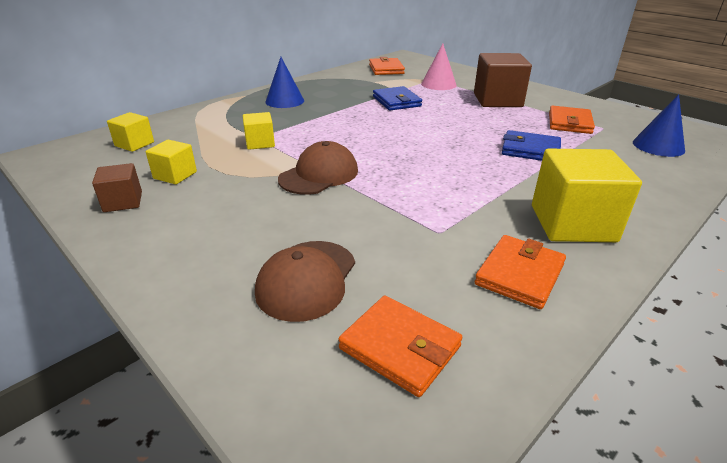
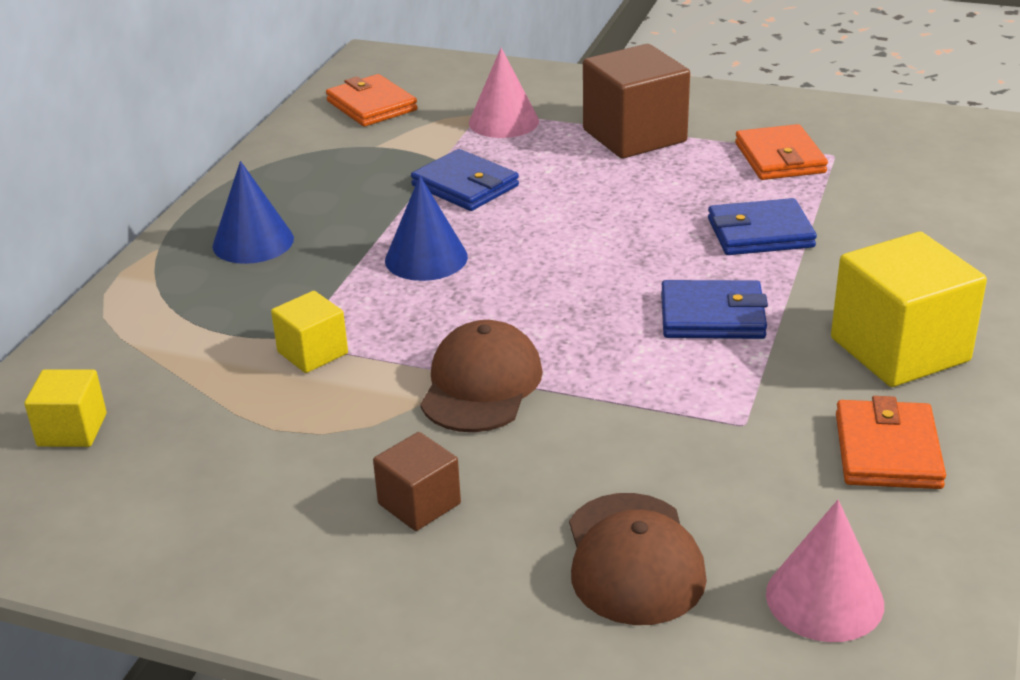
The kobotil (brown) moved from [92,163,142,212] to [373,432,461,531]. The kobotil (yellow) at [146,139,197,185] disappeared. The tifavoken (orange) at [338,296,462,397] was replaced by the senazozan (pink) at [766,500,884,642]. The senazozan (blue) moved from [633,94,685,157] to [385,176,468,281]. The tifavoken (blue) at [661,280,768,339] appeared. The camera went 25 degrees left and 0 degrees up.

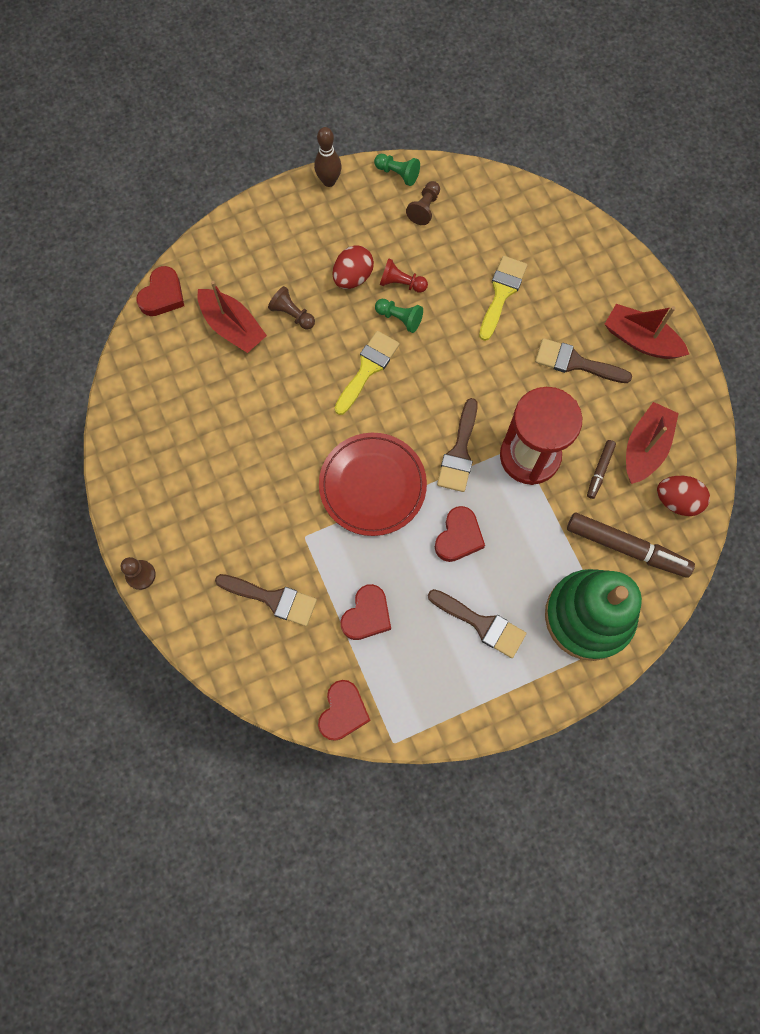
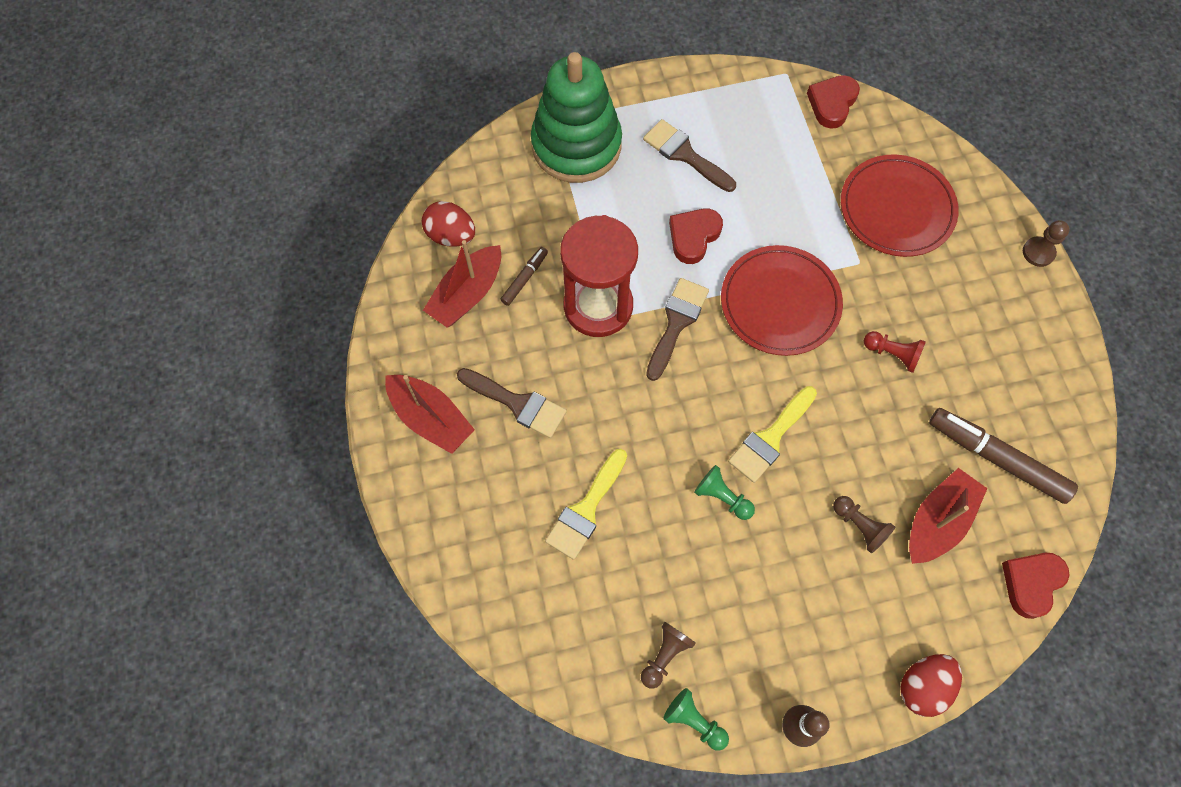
The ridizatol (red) at [198,281,267,353] turned 75 degrees clockwise. The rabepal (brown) at [215,574,317,626] was replaced by the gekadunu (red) at [841,154,959,257]. The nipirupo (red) moved from [333,245,374,289] to [900,654,962,717]. The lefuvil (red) at [341,584,391,640] disappeared. The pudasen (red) moved from [380,258,428,293] to [864,331,926,373]. The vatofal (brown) moved from [567,513,695,578] to [929,408,1078,504]. The camera went 170 degrees left and 5 degrees down.

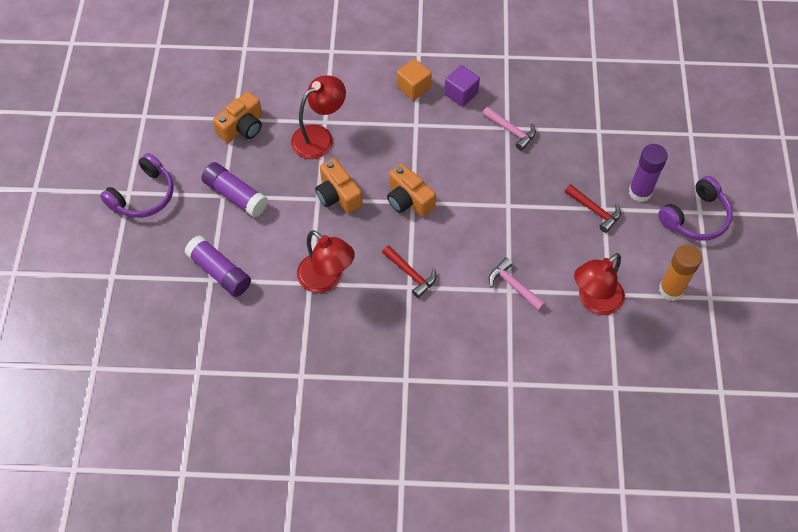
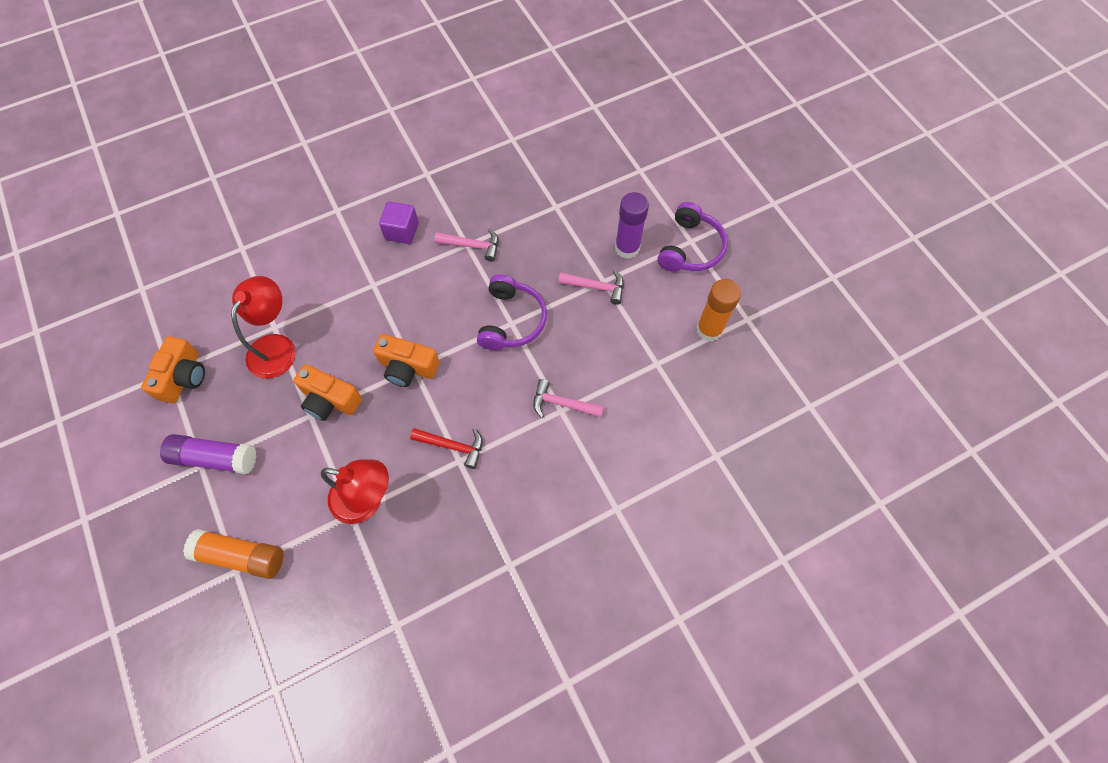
The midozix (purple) moved from [100,153,174,218] to [477,274,547,350]. The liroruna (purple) at [184,235,251,297] became the liroruna (orange) at [183,529,283,579]. The kobotil (orange) at [397,59,432,100] disappeared. The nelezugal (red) at [565,184,621,233] became the nelezugal (pink) at [558,270,624,305]. The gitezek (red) at [574,253,625,315] disappeared. The camera went 30 degrees left and 5 degrees up.

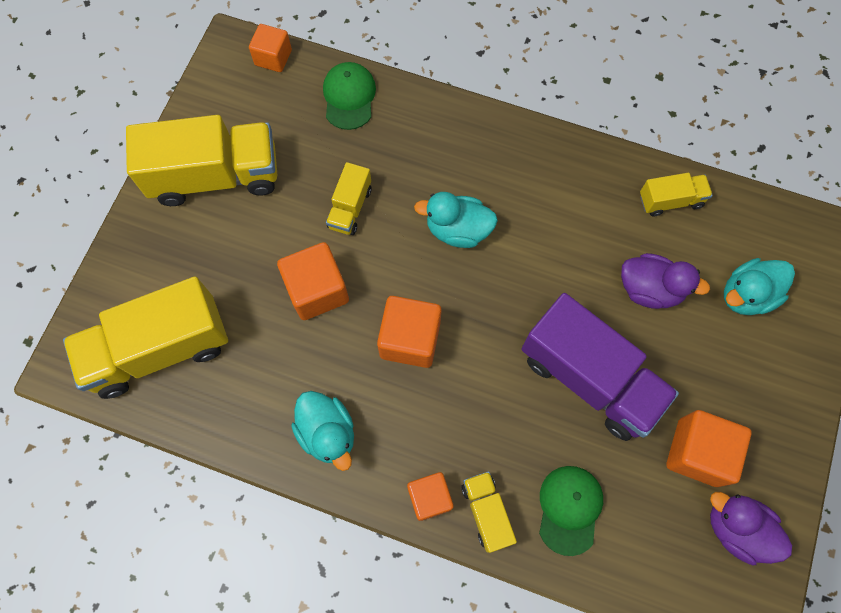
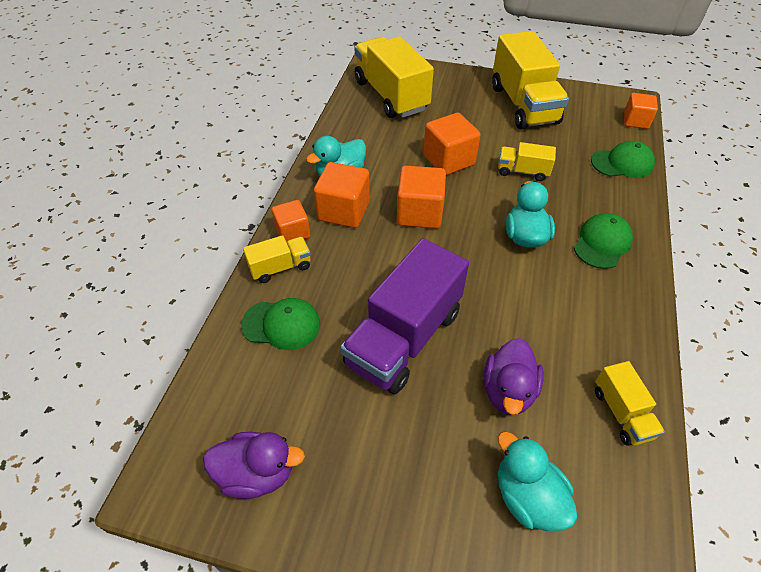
The kobotil (orange) moved from [666,410,751,487] to [314,162,370,228]. The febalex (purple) at [710,492,792,566] turned 60 degrees clockwise. The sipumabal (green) at [574,213,633,269] appeared. The camera went 85 degrees right and 20 degrees down.

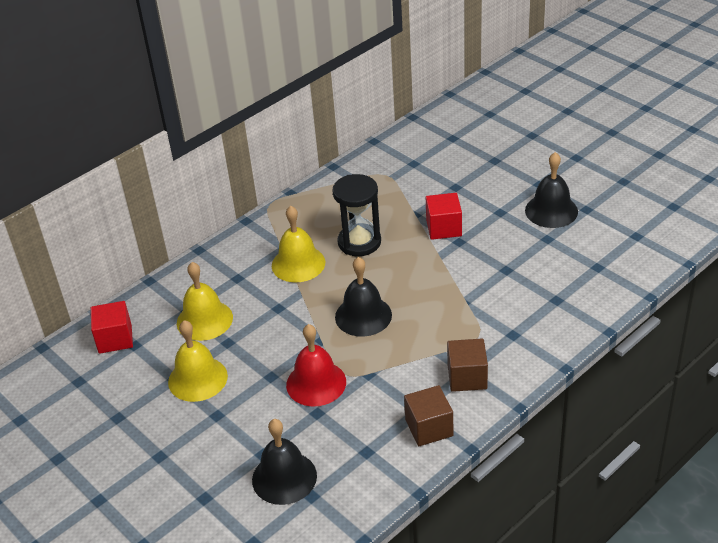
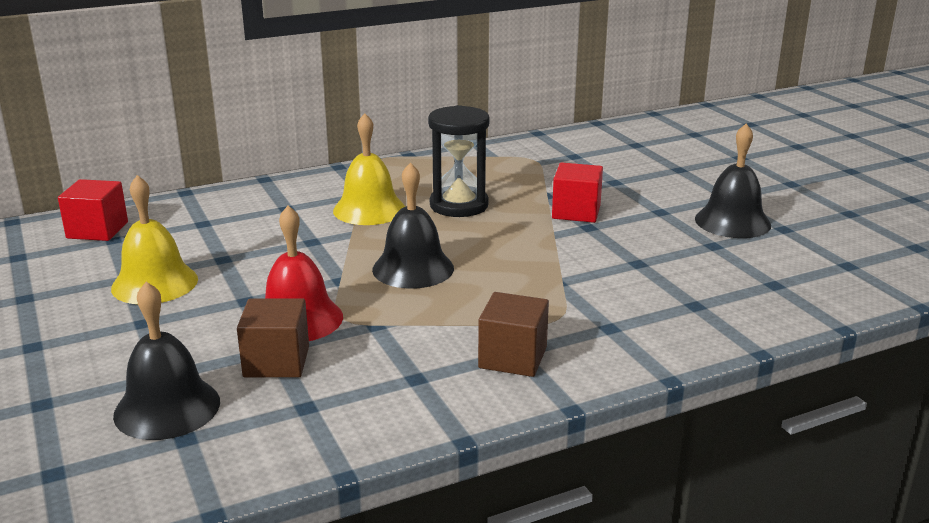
The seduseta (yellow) at [177,262,233,341] disappeared. The kobotil (brown) moved from [404,385,454,446] to [237,298,309,378]. The camera went 15 degrees right and 15 degrees down.

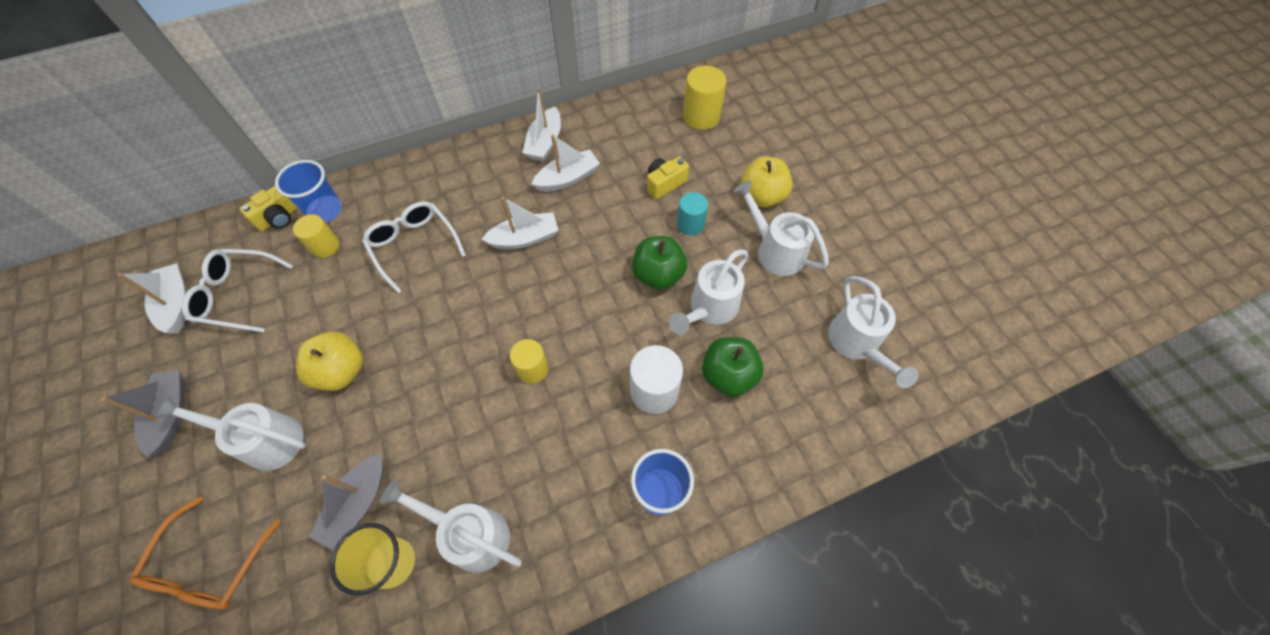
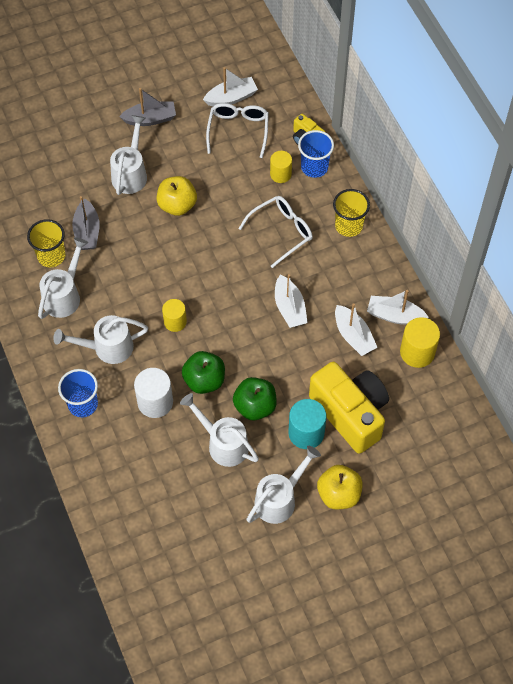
The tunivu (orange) at [129,497,280,609] disappeared. The ridizatol (grey) at [309,453,383,550] turned 120 degrees counterclockwise. The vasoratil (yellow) at [647,157,689,200] changed to 2.22 times the size. The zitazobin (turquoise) at [677,192,708,235] changed to 1.51 times the size. The zitazobin (yellow) moved from [683,66,726,130] to [400,317,440,368]. The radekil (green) moved from [702,337,764,397] to [182,351,225,394]. The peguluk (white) moved from [828,276,919,388] to [53,315,148,364]. The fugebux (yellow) at [333,189,370,237] appeared. The camera went 90 degrees right and 0 degrees up.

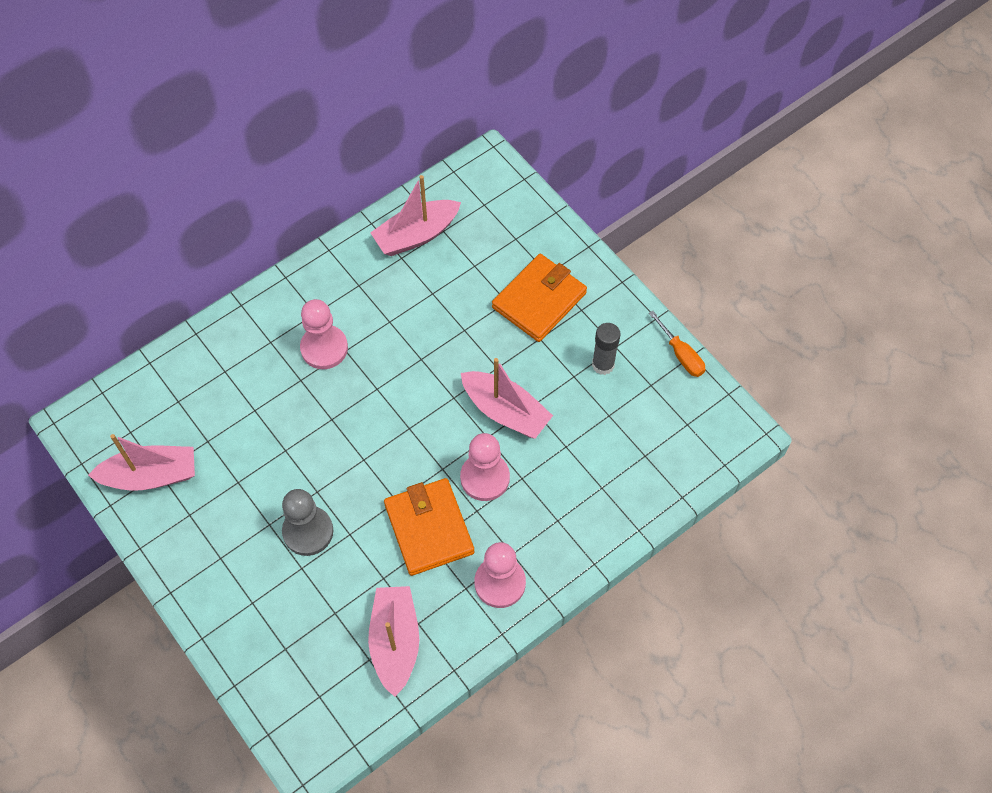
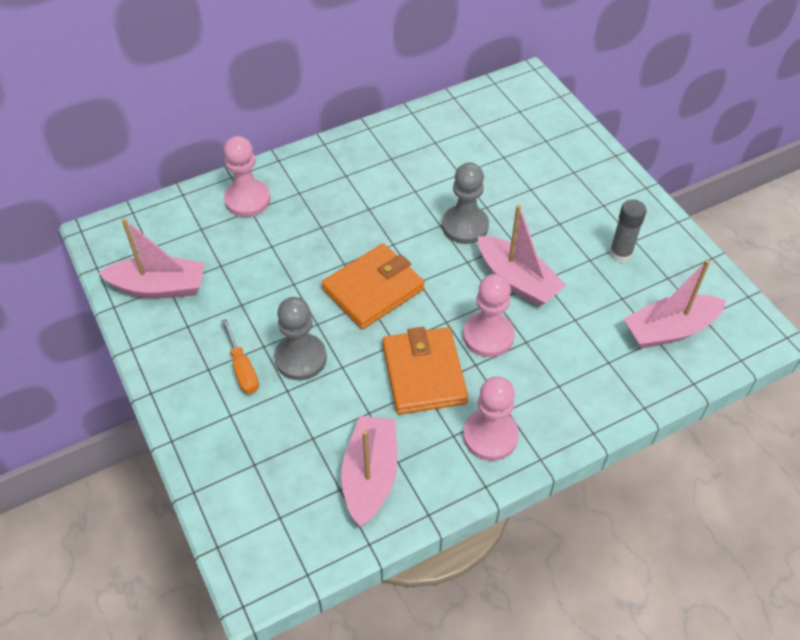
The pudasen (pink) moved from [300,299,348,369] to [224,136,271,217]. The ridizatol (pink) moved from [370,175,461,256] to [624,259,726,349]. The tifavoken (orange) moved from [492,254,587,342] to [322,243,425,329]. The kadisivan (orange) moved from [649,311,705,377] to [221,319,259,394]. The pudasen (grey) at [442,163,489,244] appeared. The camera went 10 degrees right and 10 degrees down.

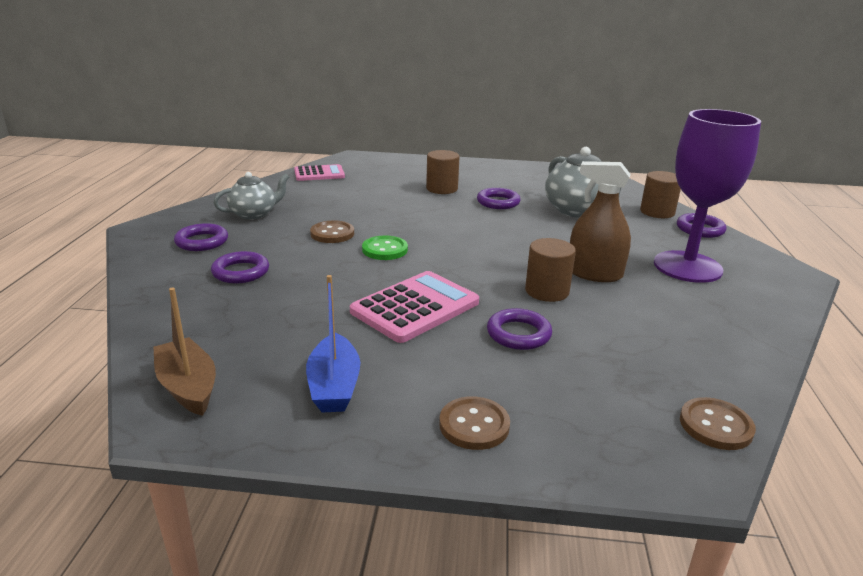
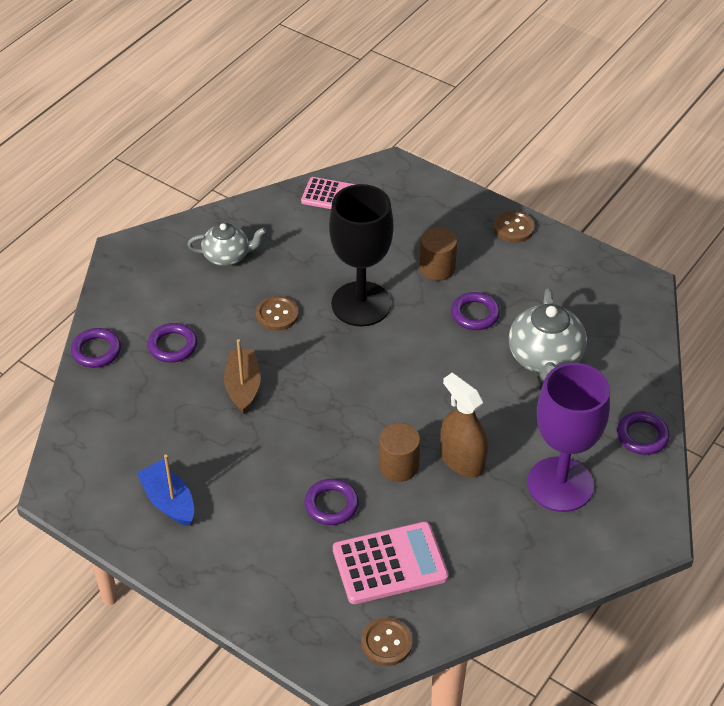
The ridizatol (brown) moved from [153,288,216,416] to [224,339,261,414]. The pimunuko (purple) moved from [174,223,228,251] to [71,328,121,368]. The ridizatol (blue) at [306,275,360,412] turned 120 degrees clockwise. The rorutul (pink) moved from [350,271,479,343] to [333,522,448,604]. The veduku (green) at [362,236,408,260] disappeared. The veduku (brown) moved from [439,396,510,450] to [494,211,535,243]. The zitazobin (brown) at [640,171,681,218] disappeared. The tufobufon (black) at [329,184,394,327] appeared. The camera went 30 degrees right and 20 degrees up.

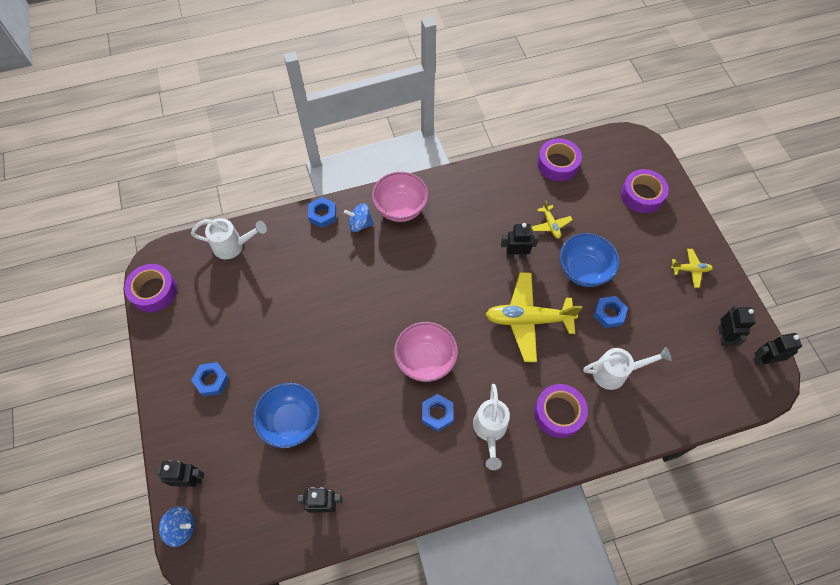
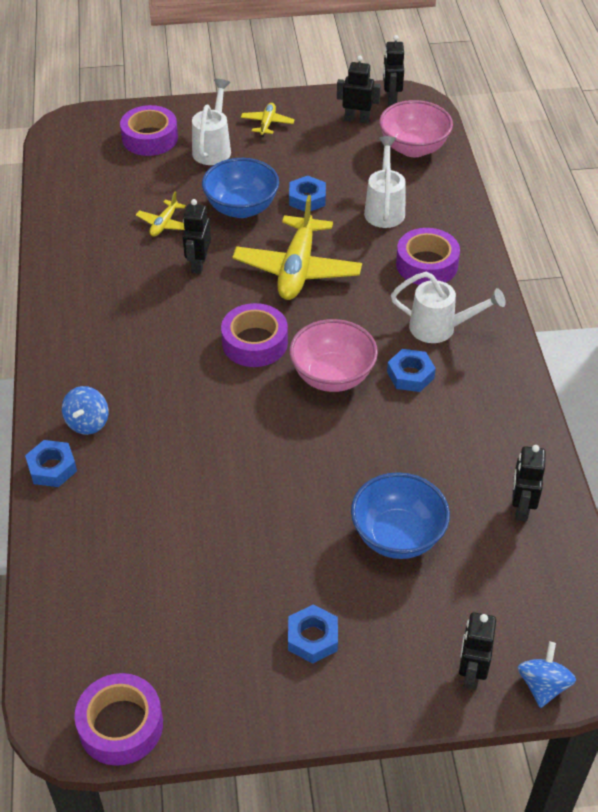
The peguluk (white) moved from [191,218,267,259] to [192,79,231,165]. The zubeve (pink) moved from [372,172,429,222] to [379,100,453,157]. The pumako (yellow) at [531,201,573,239] turned 120 degrees clockwise. The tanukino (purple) moved from [537,138,582,181] to [221,303,288,367]. The camera went 80 degrees left and 15 degrees down.

